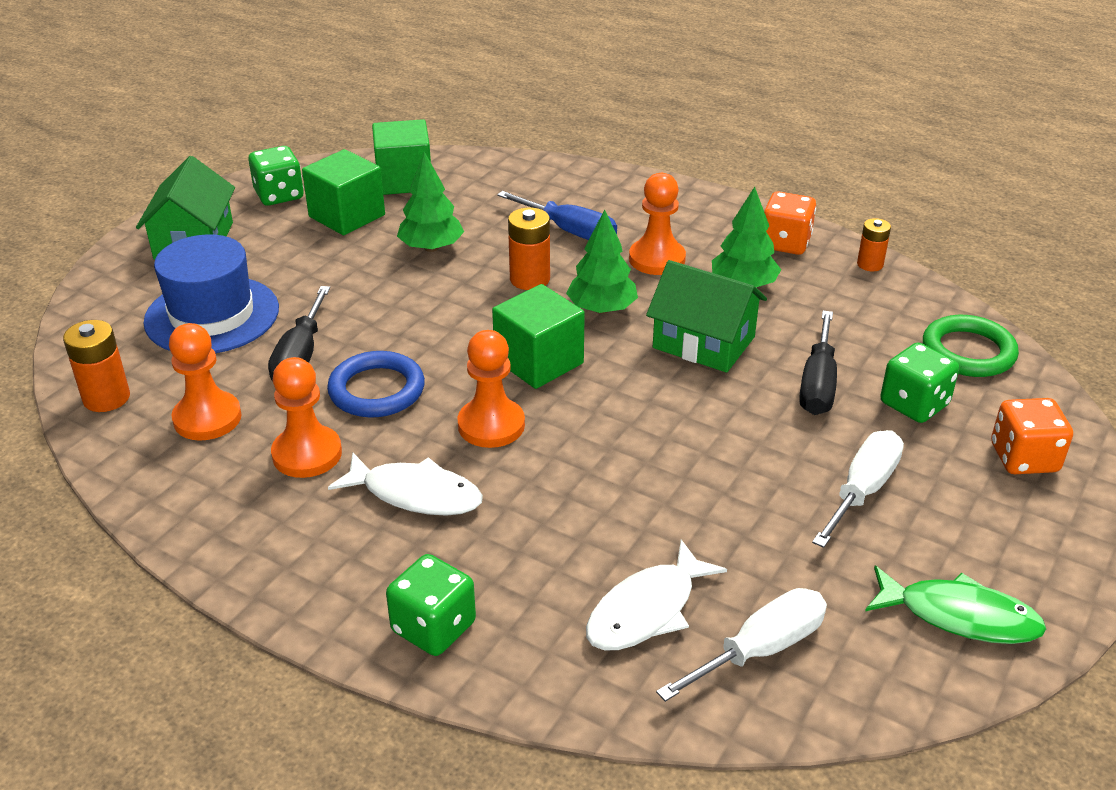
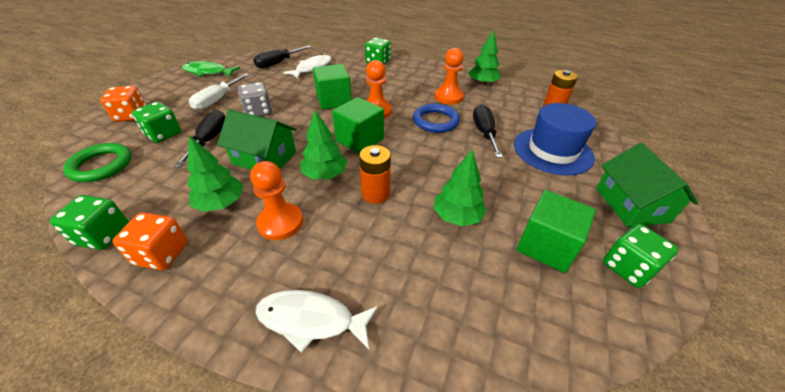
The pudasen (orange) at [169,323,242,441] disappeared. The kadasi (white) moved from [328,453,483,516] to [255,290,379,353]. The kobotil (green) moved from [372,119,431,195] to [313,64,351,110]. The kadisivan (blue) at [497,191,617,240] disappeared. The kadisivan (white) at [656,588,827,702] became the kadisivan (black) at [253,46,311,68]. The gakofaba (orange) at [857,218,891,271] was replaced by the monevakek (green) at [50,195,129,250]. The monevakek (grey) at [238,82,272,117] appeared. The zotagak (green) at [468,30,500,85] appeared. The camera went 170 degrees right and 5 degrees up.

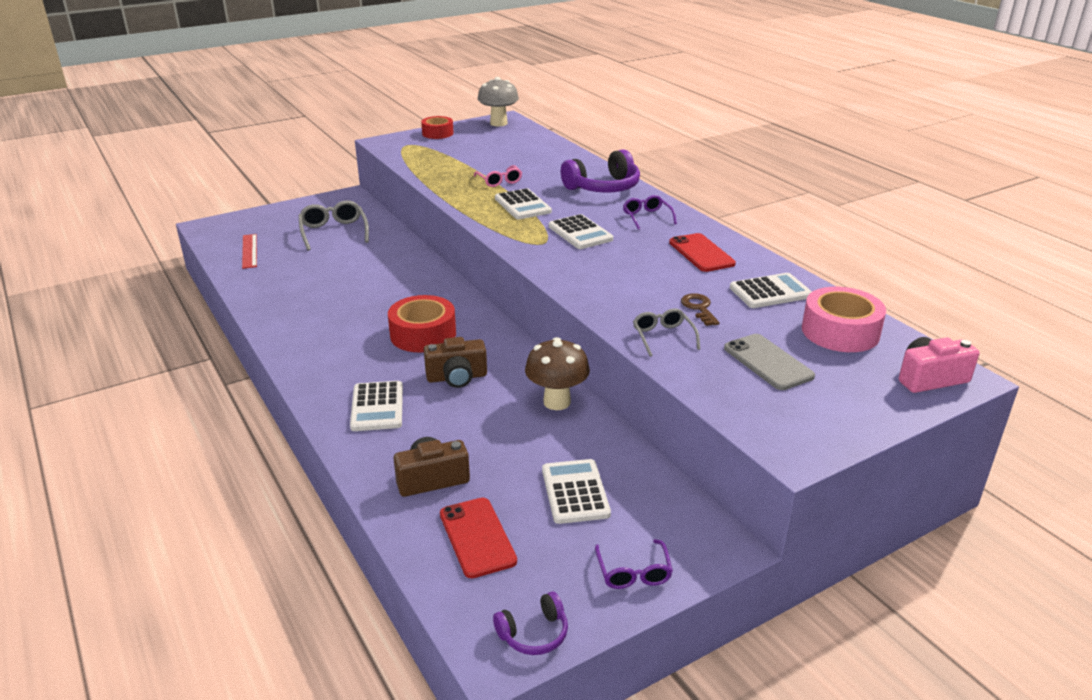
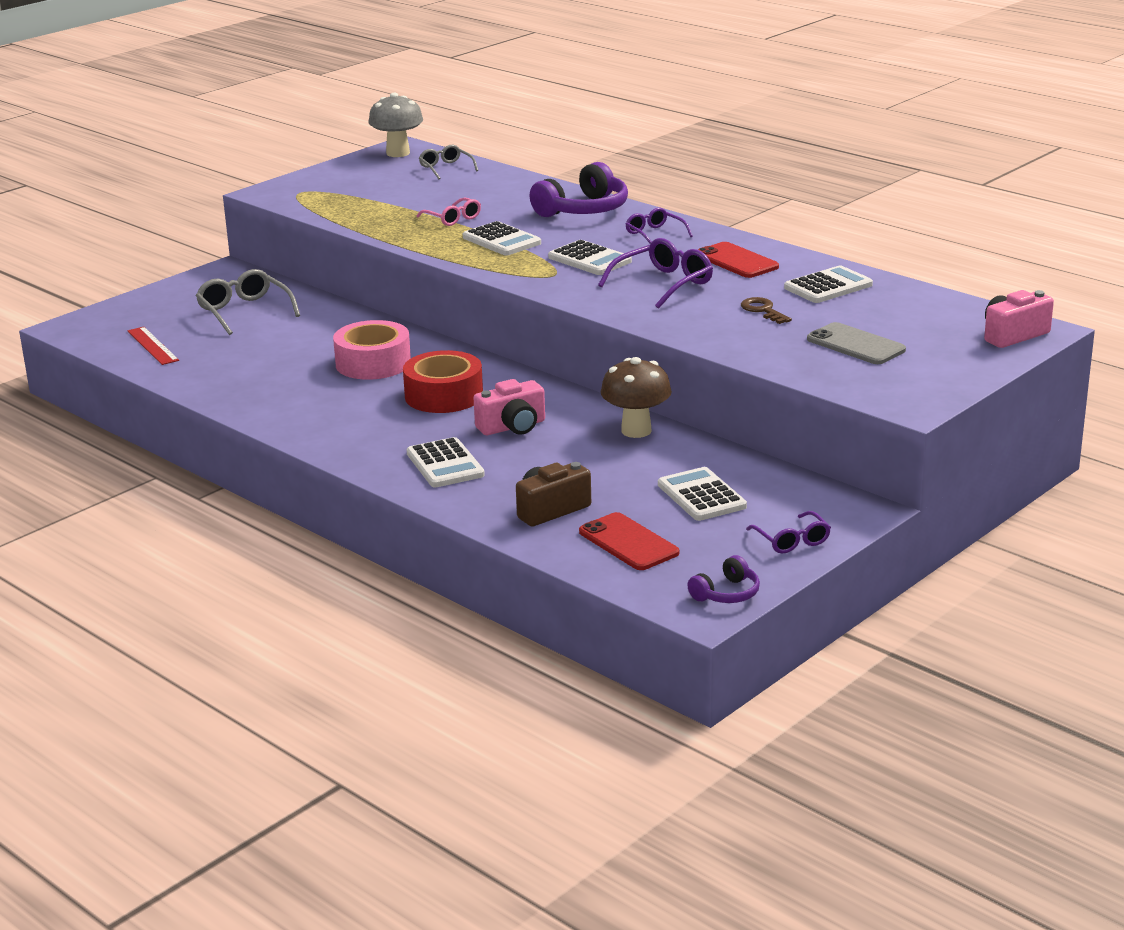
The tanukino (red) at [421,116,454,139] disappeared. The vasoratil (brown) at [424,337,487,388] became the vasoratil (pink) at [474,379,545,435]. The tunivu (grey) moved from [633,308,700,357] to [419,145,478,179]. The tanukino (pink) moved from [802,287,886,352] to [333,320,411,380]. The tunivu (purple) at [598,238,713,309] appeared. The camera went 15 degrees left and 5 degrees down.

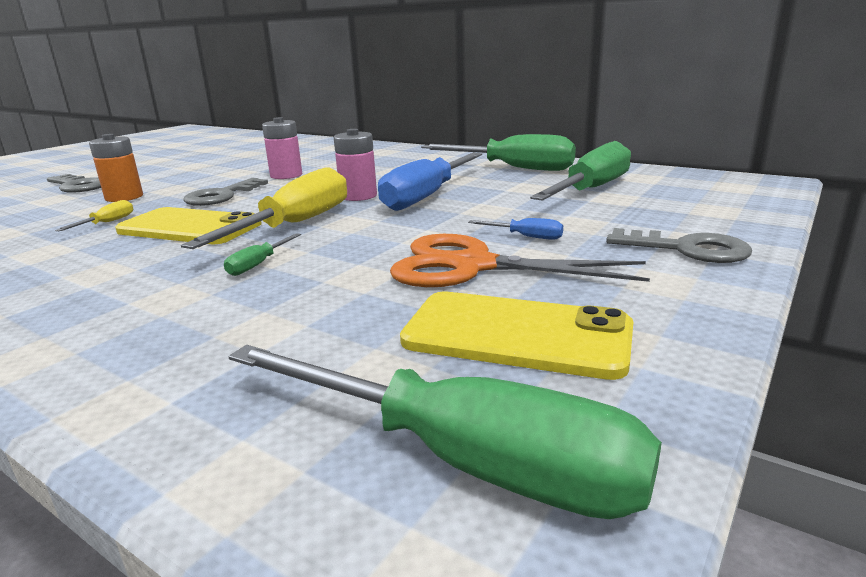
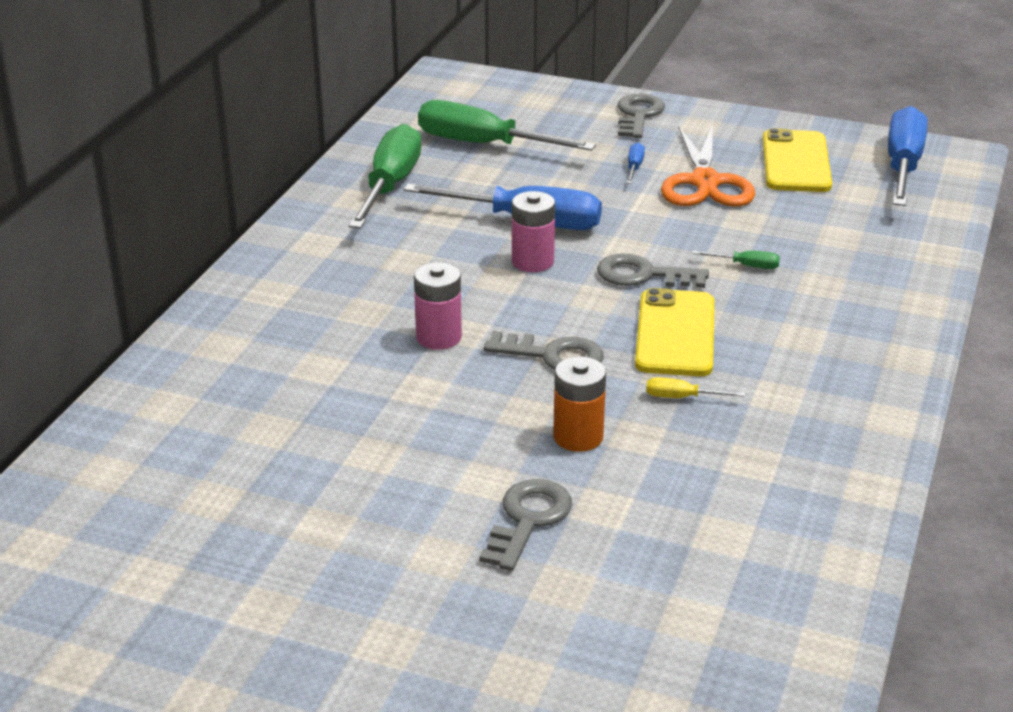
The kadisivan (yellow) at [181,167,347,249] was replaced by the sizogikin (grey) at [597,253,709,288]. The kadisivan (green) at [228,345,662,519] became the kadisivan (blue) at [888,106,927,206]. The camera went 105 degrees left and 10 degrees up.

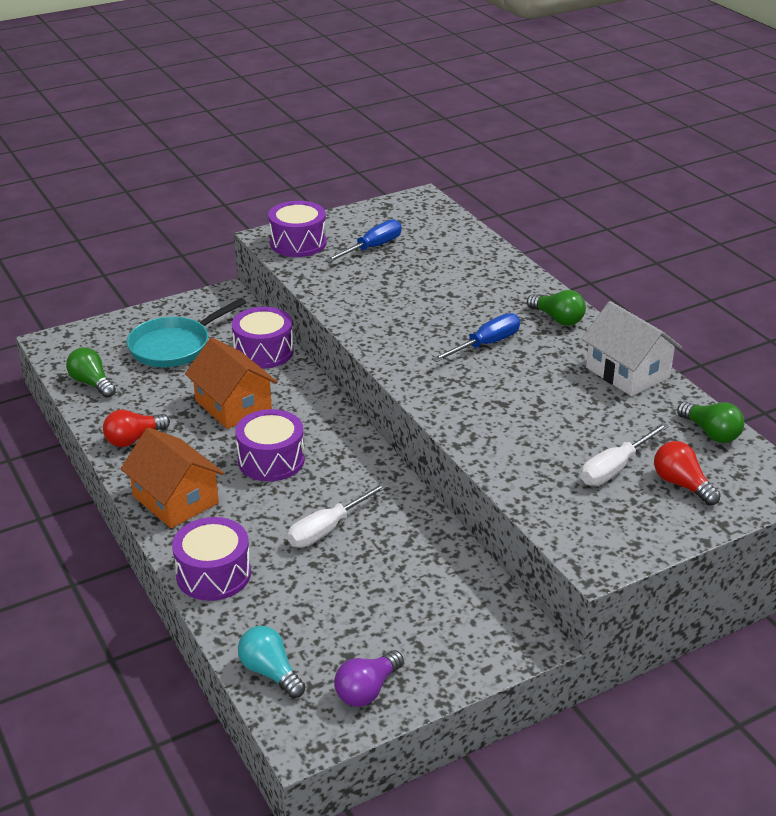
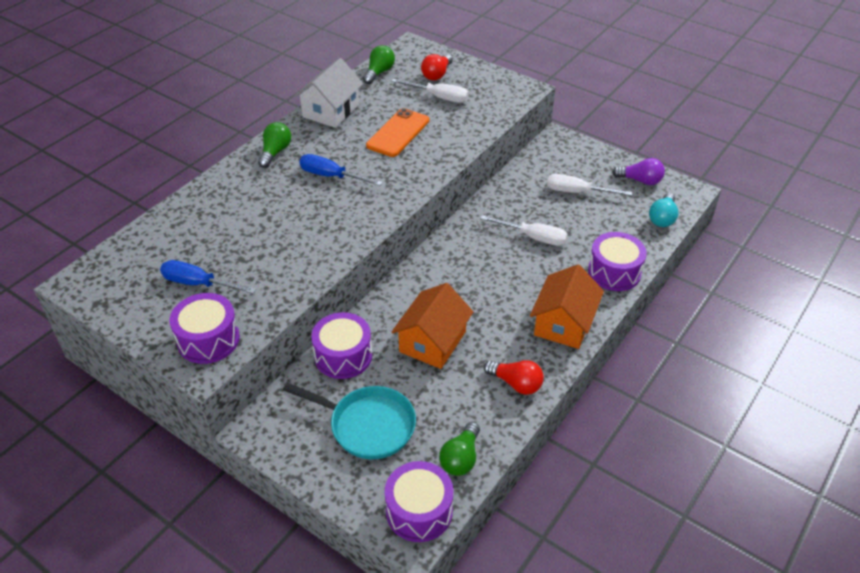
The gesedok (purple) moved from [235,409,305,481] to [384,461,453,542]. The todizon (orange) at [366,108,429,157] appeared. The kadisivan (white) at [547,174,632,196] appeared. The camera went 115 degrees left and 10 degrees up.

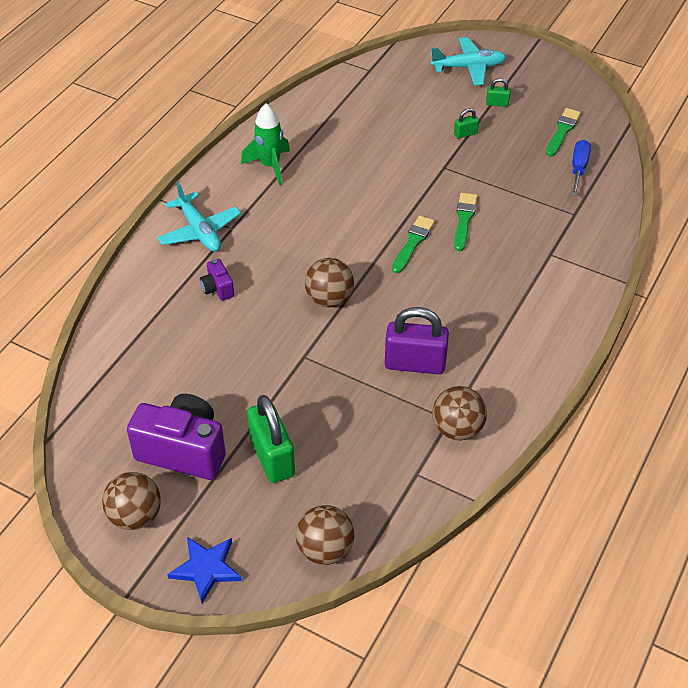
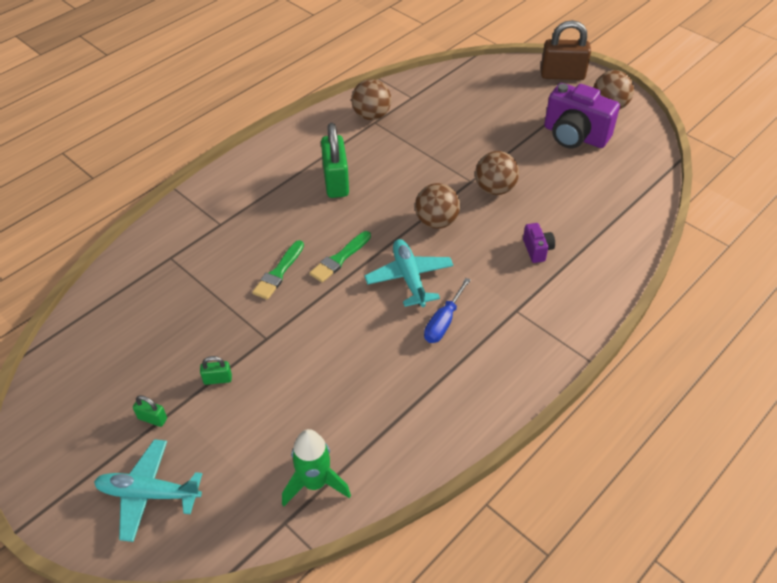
The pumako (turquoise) moved from [157,182,241,252] to [364,239,454,307]. The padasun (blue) at [167,537,242,603] was replaced by the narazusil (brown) at [541,20,591,80]. The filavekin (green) moved from [241,103,290,185] to [282,429,351,506]. The narazusil (green) moved from [247,395,295,483] to [321,123,349,198]. The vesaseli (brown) moved from [296,505,355,565] to [475,151,519,195]. The narazusil (purple) at [385,307,449,374] disappeared. The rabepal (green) at [546,108,581,157] disappeared. The kadisivan (blue) moved from [572,140,591,196] to [424,278,471,343]. The camera went 165 degrees left and 0 degrees up.

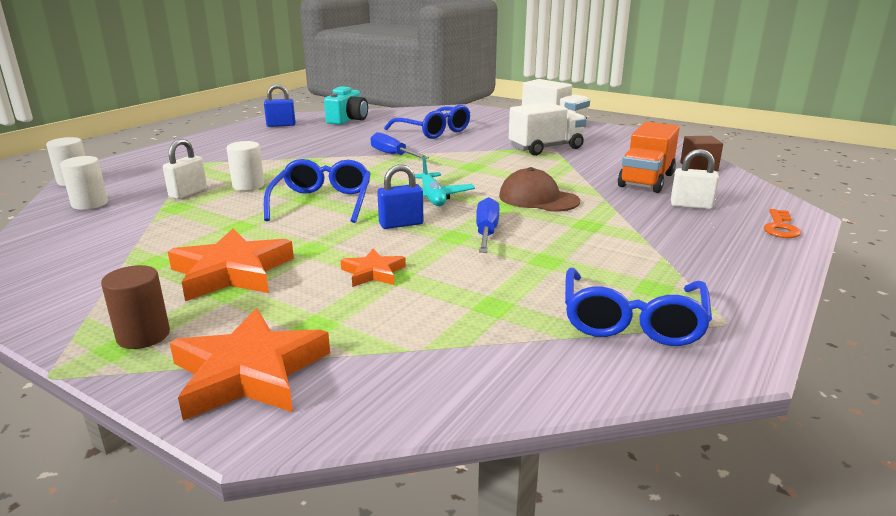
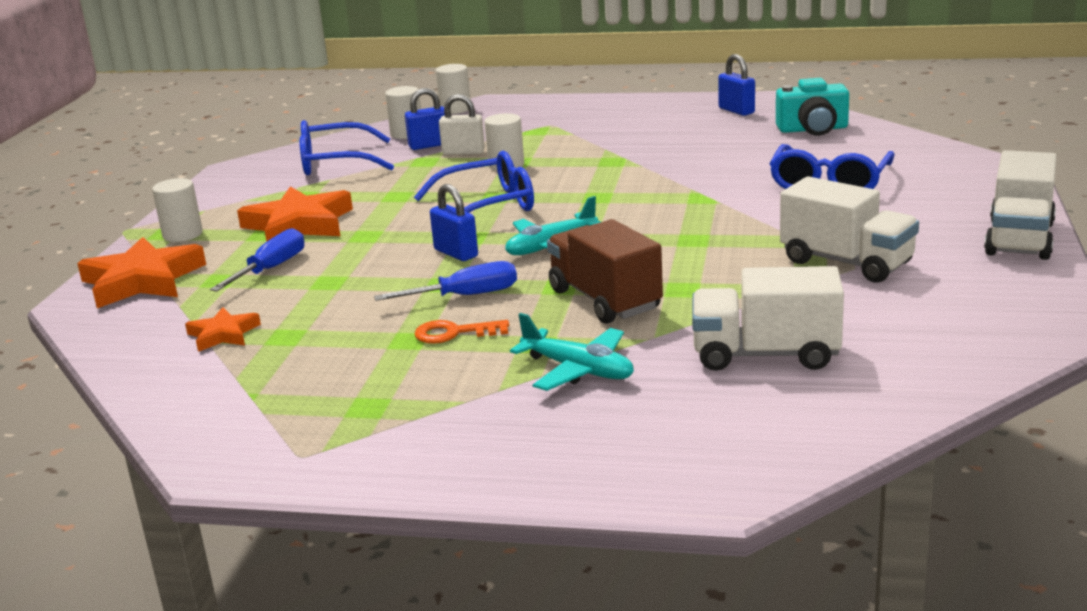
The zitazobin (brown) at [101,265,170,349] became the zitazobin (white) at [152,178,203,242]. The padasun (orange) moved from [341,249,406,287] to [185,307,261,352]. The kadisivan (blue) moved from [371,132,429,159] to [210,228,304,292]. The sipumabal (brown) at [499,167,580,212] was replaced by the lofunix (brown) at [547,219,663,324]. The tunivu (blue) moved from [565,268,712,346] to [300,120,394,175]. The lofunix (orange) at [618,122,680,193] became the lofunix (white) at [692,266,844,371]. The narazusil (white) at [671,149,719,209] disappeared. The kobotil (brown) at [680,136,723,171] disappeared. The sizogikin (orange) moved from [764,209,801,238] to [414,320,509,344]. The narazusil (blue) at [405,88,445,150] appeared. The pumako (turquoise) at [510,313,634,391] appeared. The camera went 70 degrees right and 0 degrees up.

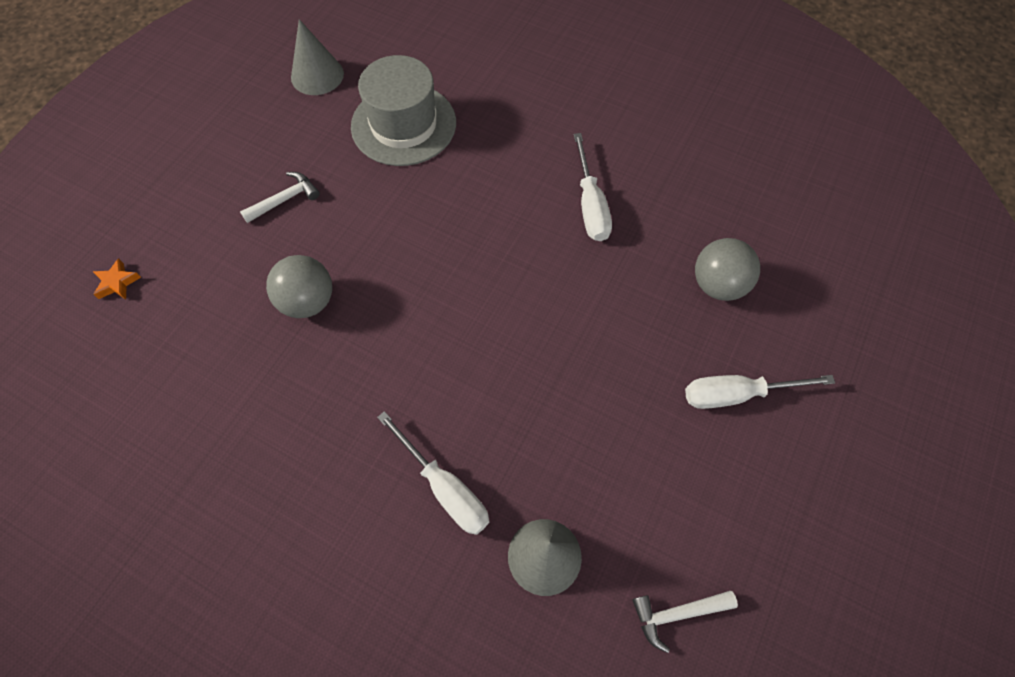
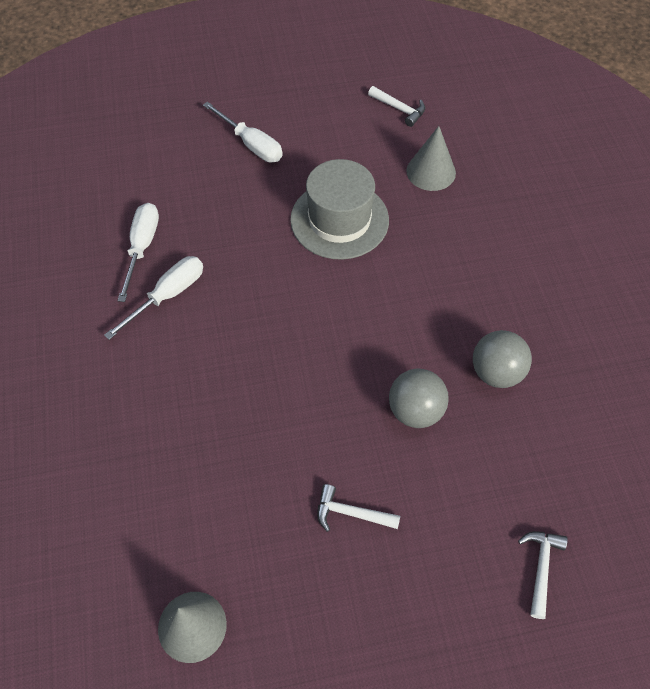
The padasun (orange) at [92,258,141,300] was replaced by the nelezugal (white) at [518,531,568,619]. The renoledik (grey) moved from [351,55,456,166] to [290,159,389,260]. The kadisivan (white) moved from [377,411,489,535] to [117,203,159,302]. The vesaseli (grey) moved from [695,238,760,301] to [473,330,532,388]. The camera went 130 degrees left and 5 degrees down.

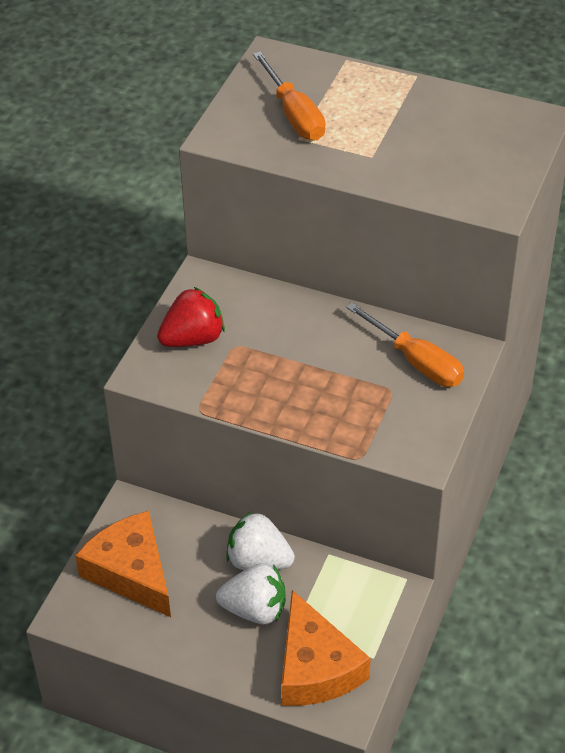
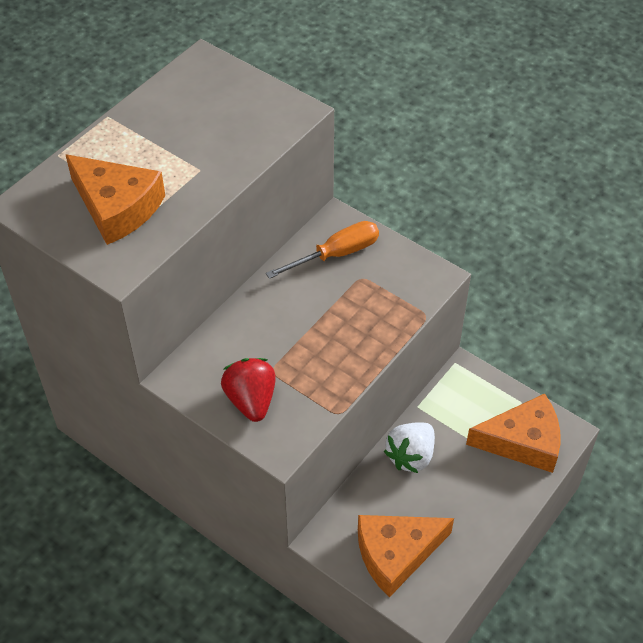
The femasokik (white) at [216,563,286,624] disappeared. The kadisivan (orange) at [253,51,325,140] was replaced by the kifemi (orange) at [65,154,165,245]. The camera went 75 degrees left and 5 degrees up.

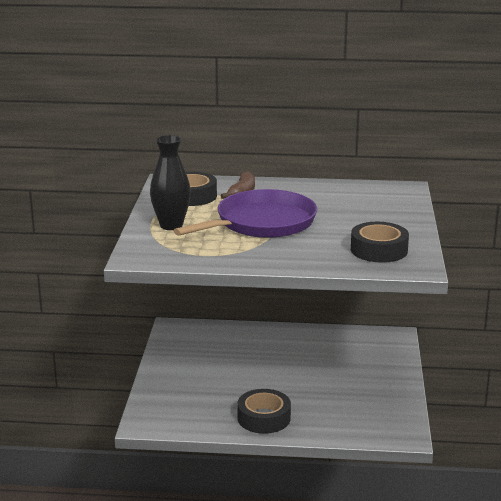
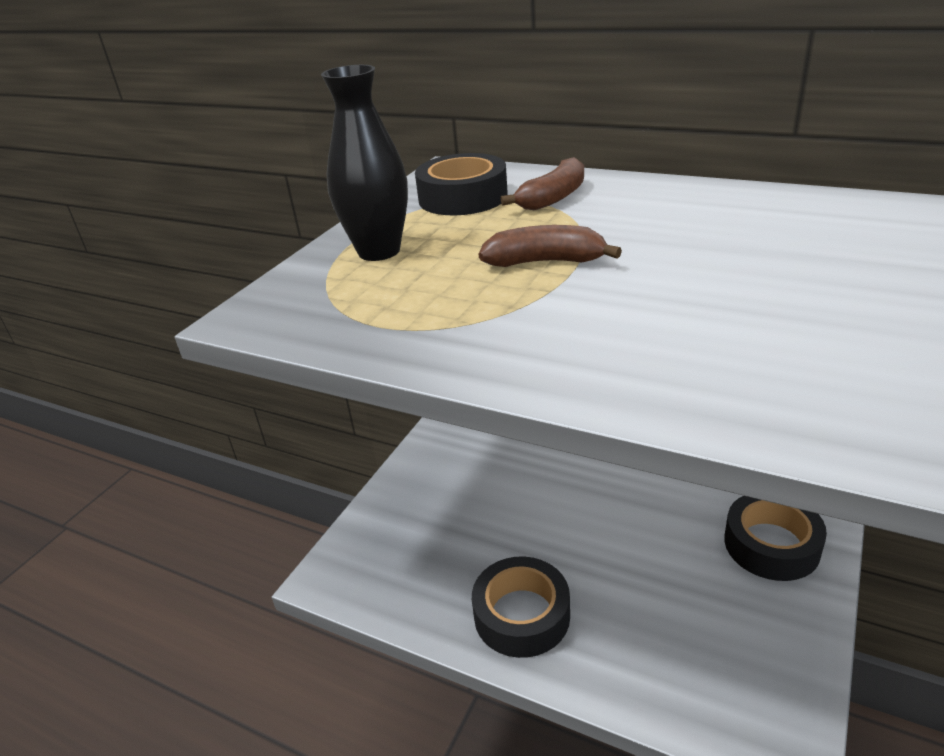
The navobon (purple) at [174,189,317,238] was replaced by the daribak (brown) at [479,225,622,267]. The tanukino (black) moved from [351,222,409,263] to [724,496,827,581]. The camera went 25 degrees right and 10 degrees up.

